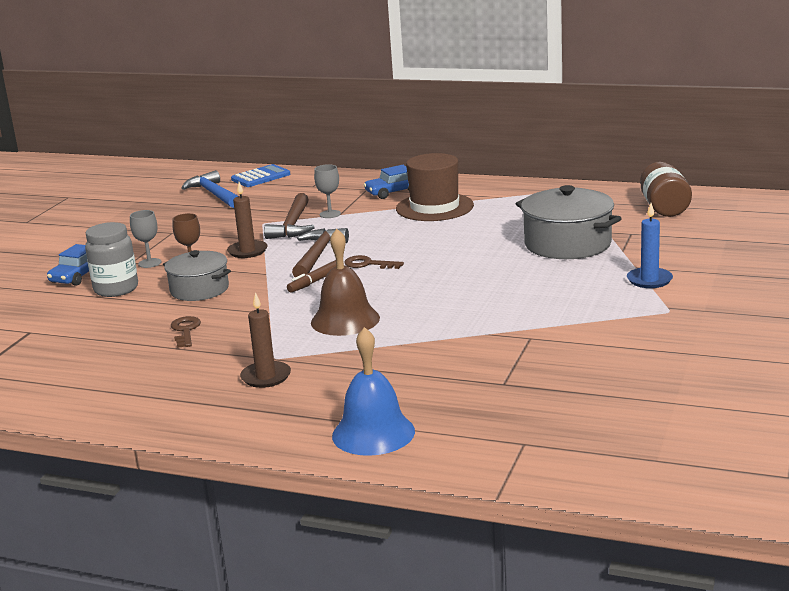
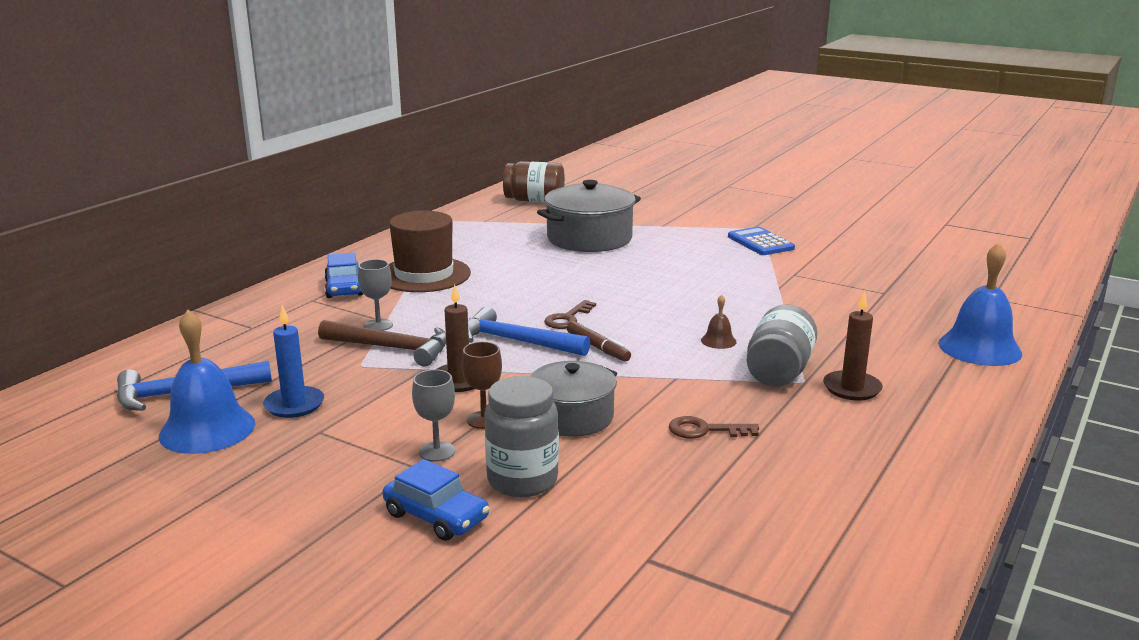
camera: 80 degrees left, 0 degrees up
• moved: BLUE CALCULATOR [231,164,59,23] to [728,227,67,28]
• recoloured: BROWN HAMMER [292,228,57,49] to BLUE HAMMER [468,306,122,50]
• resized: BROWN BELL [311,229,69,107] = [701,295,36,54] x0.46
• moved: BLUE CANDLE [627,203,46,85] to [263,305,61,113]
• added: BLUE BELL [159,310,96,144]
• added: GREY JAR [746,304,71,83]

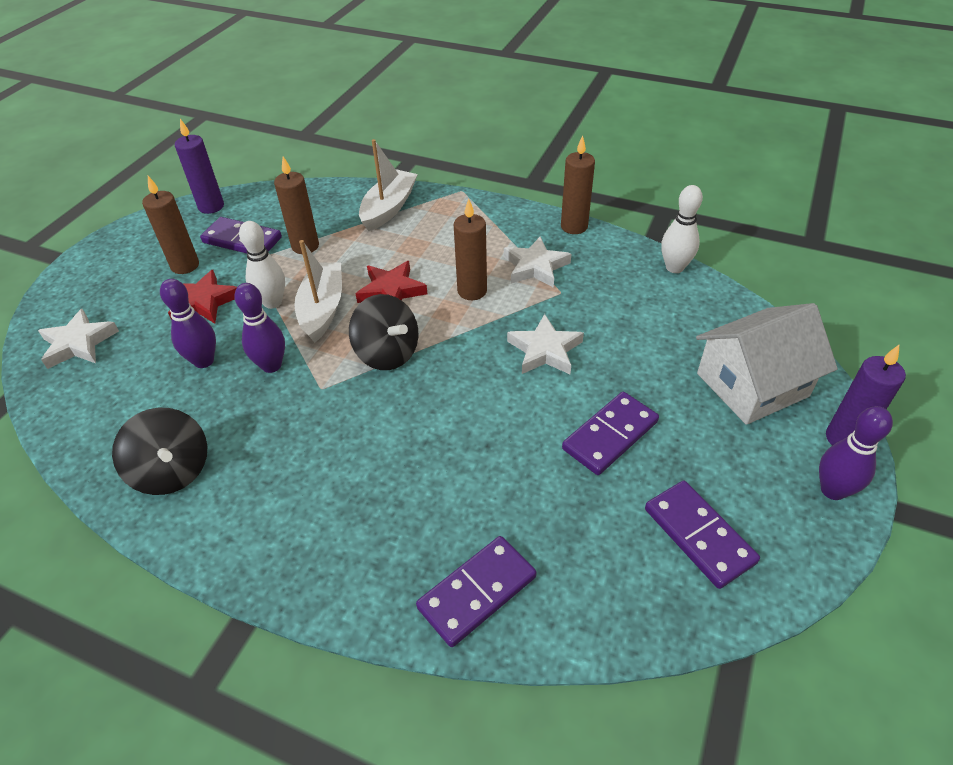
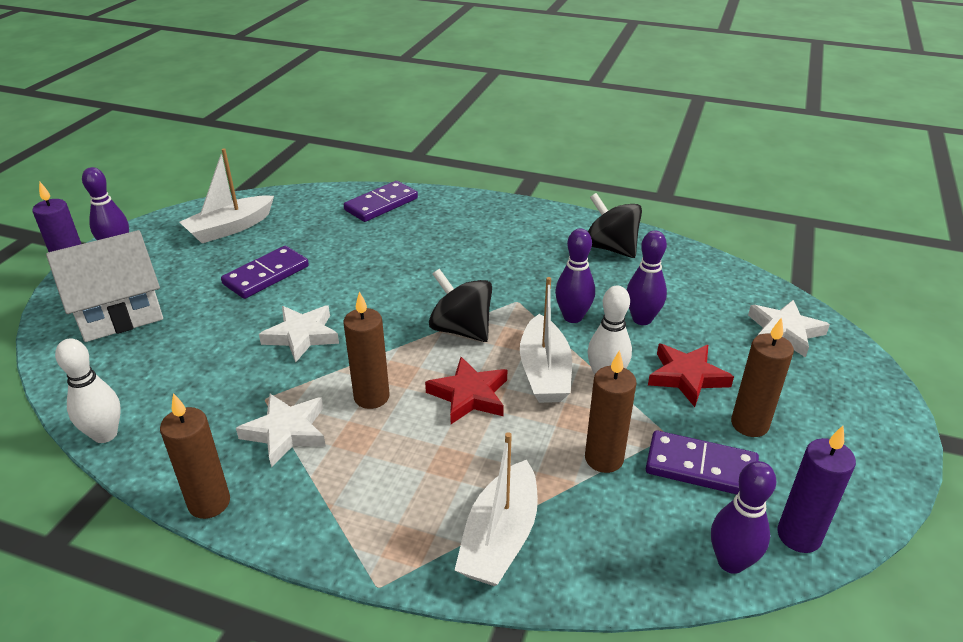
camera: 175 degrees right, 10 degrees down
• replaced: PURPLE DOMINO [645,481,115,108] to WHITE BOAT [180,148,94,95]
• added: PURPLE BOWLING PIN [711,461,66,113]

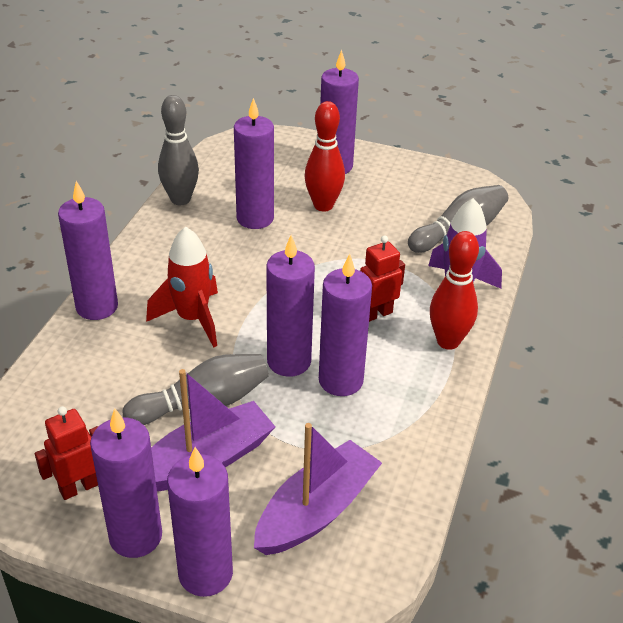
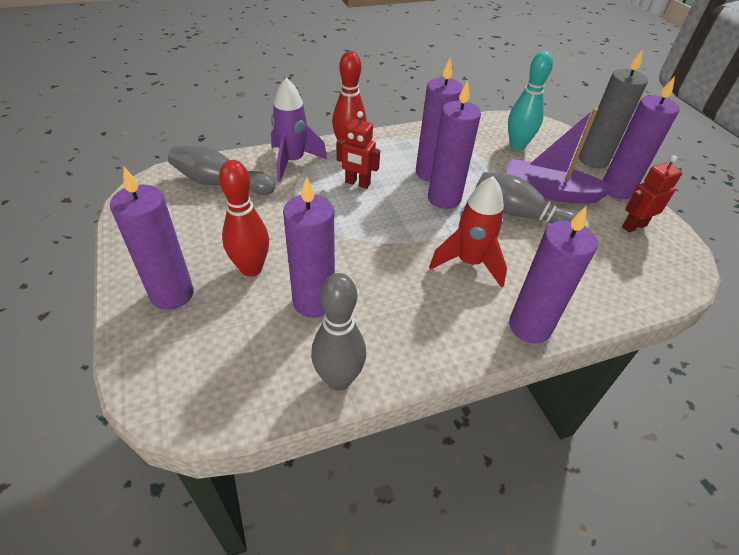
camera: 130 degrees left, 5 degrees up
• turned: RED ROBOT [35,406,64,94] = [622,156,60,76] 135 degrees clockwise
• recoloured: PURPLE CANDLE [167,447,66,150] to GREY CANDLE [579,49,69,119]
• replaced: PURPLE BOAT [254,423,128,132] to TURQUOISE BOWLING PIN [508,51,45,99]

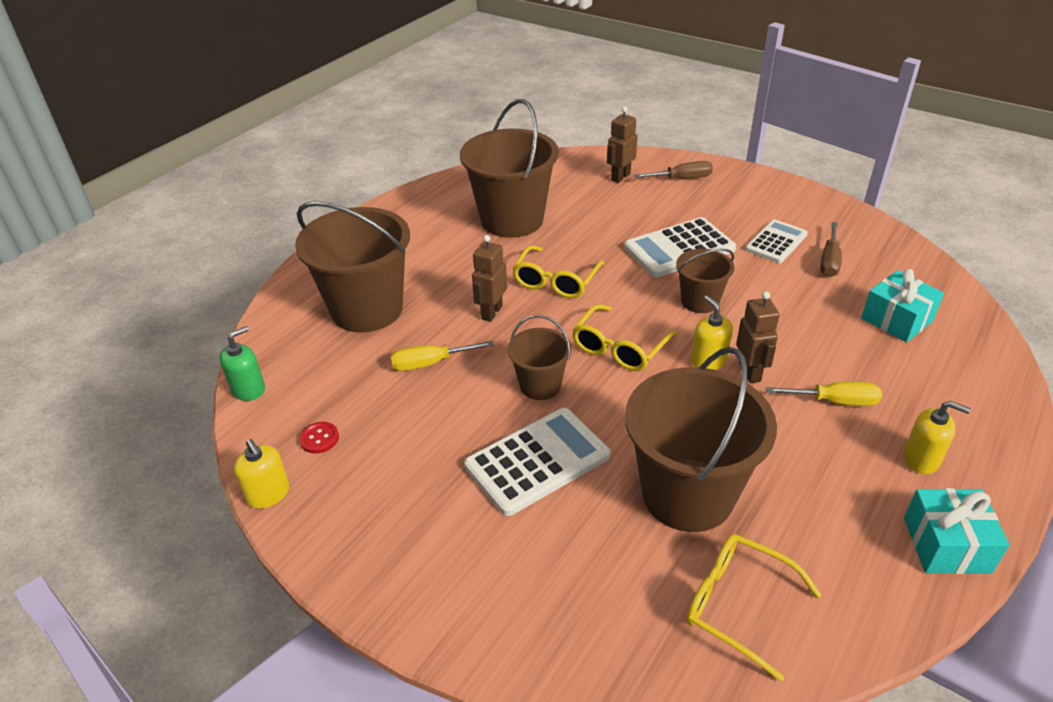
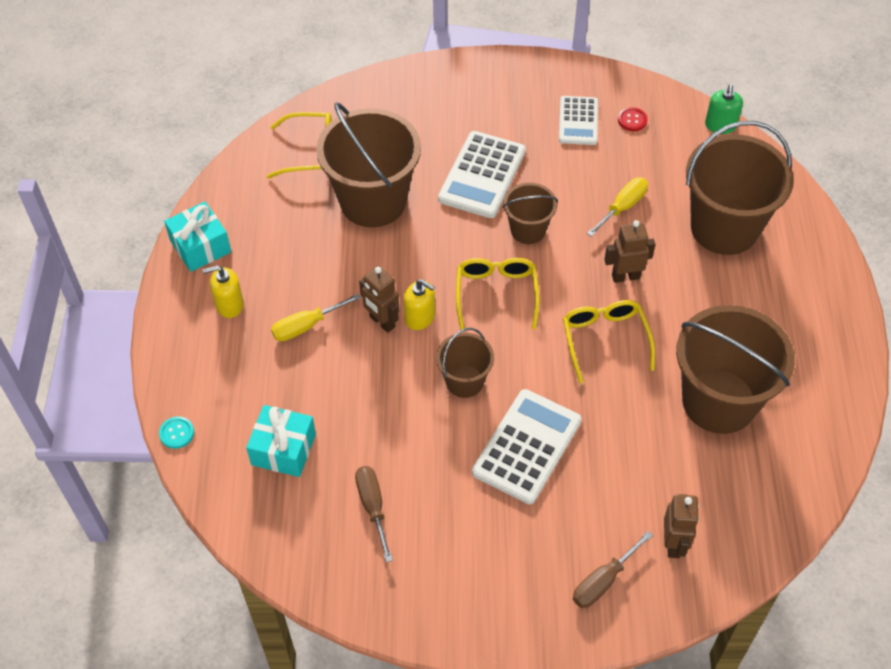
camera: 145 degrees right, 15 degrees up
• removed: YELLOW SOAP DISPENSER [234,439,55,70]
• turned: BROWN ROBOT [472,235,35,87] = [604,220,51,63] 90 degrees counterclockwise
• moved: WHITE CALCULATOR [745,219,63,44] to [559,96,39,49]
• added: TURQUOISE BUTTON [159,416,35,33]

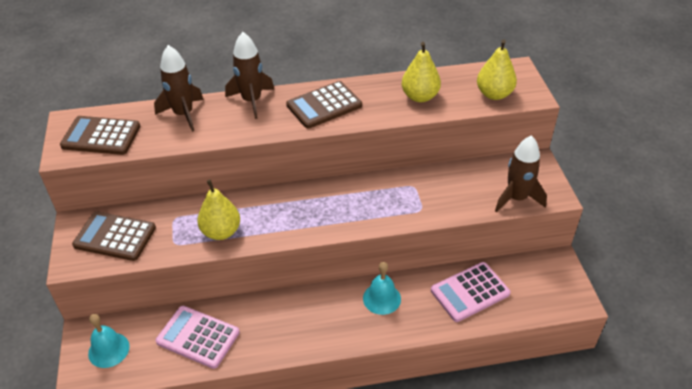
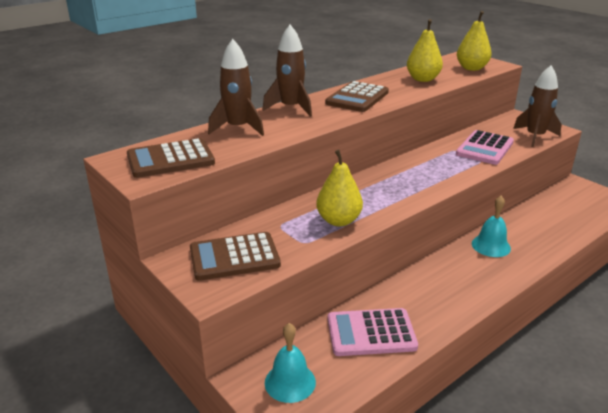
camera: 30 degrees left, 15 degrees down
• moved: PINK CALCULATOR [431,262,79,60] to [456,130,58,35]

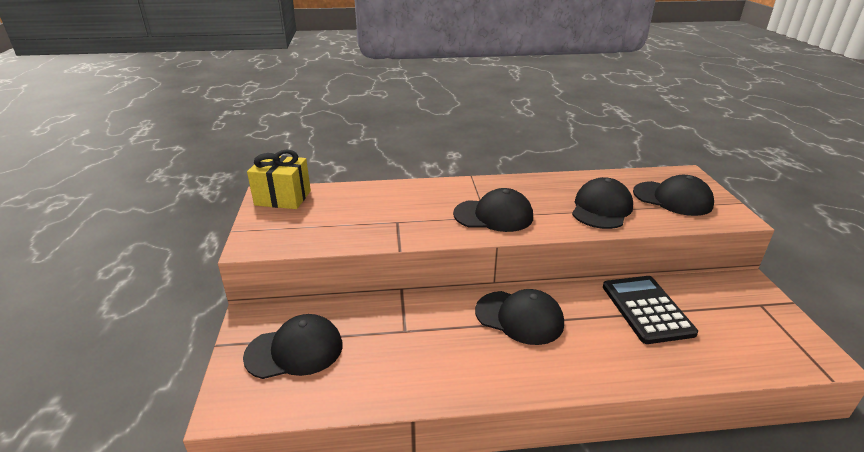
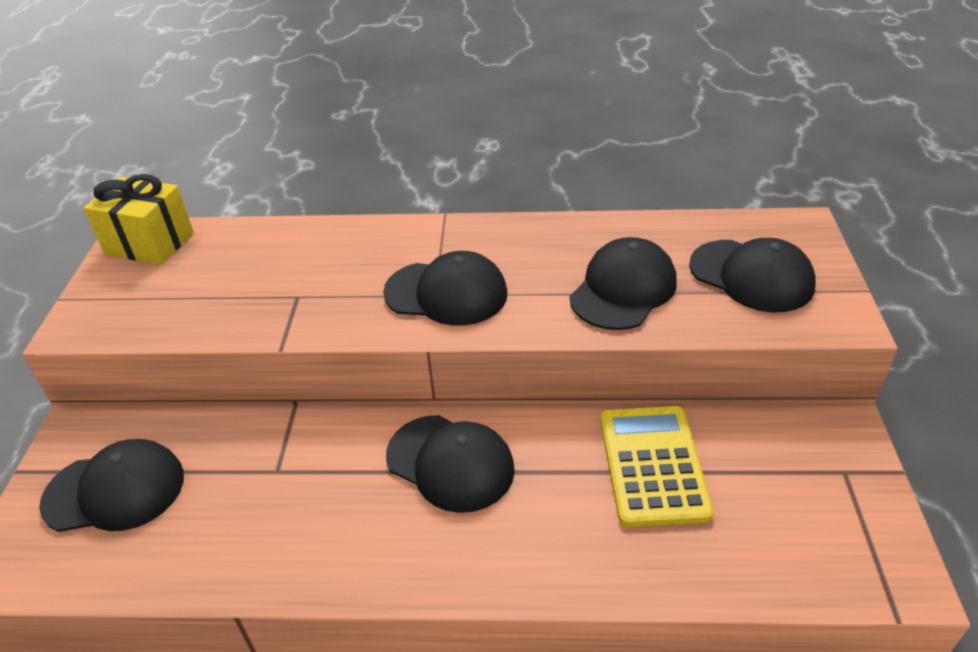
camera: 10 degrees right, 10 degrees up
• recoloured: BLACK CALCULATOR [603,276,95,68] to YELLOW CALCULATOR [600,406,114,121]

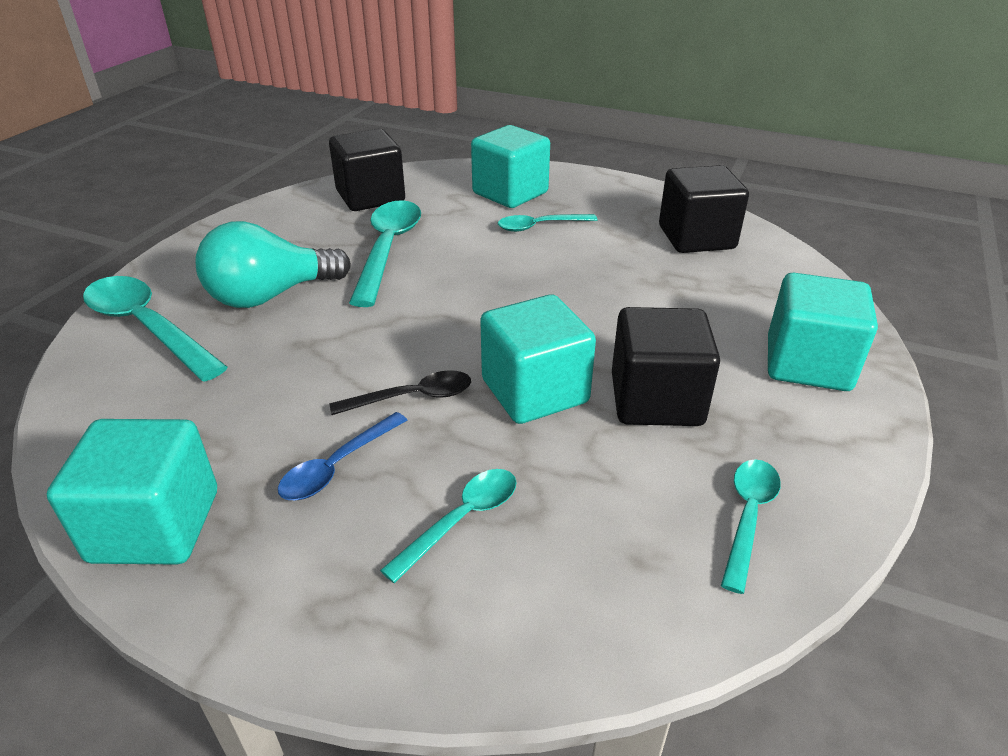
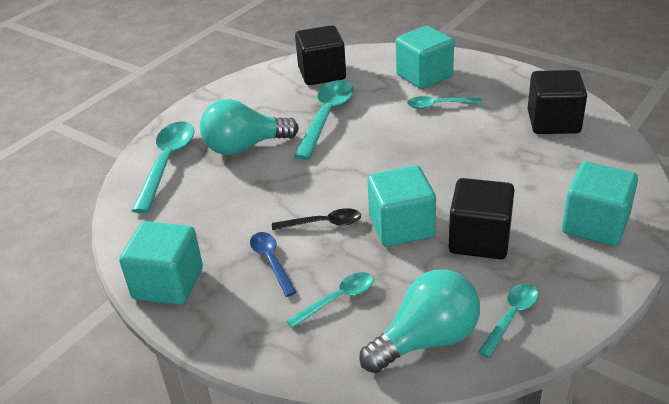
camera: 15 degrees right, 0 degrees up
• turned: TURQUOISE SPOON [83,276,145,106] = [132,121,62,92] 45 degrees clockwise
• turned: BLUE SPOON [278,412,129,88] = [250,232,47,65] 105 degrees clockwise
• added: TURQUOISE LIGHT BULB [359,270,121,103]

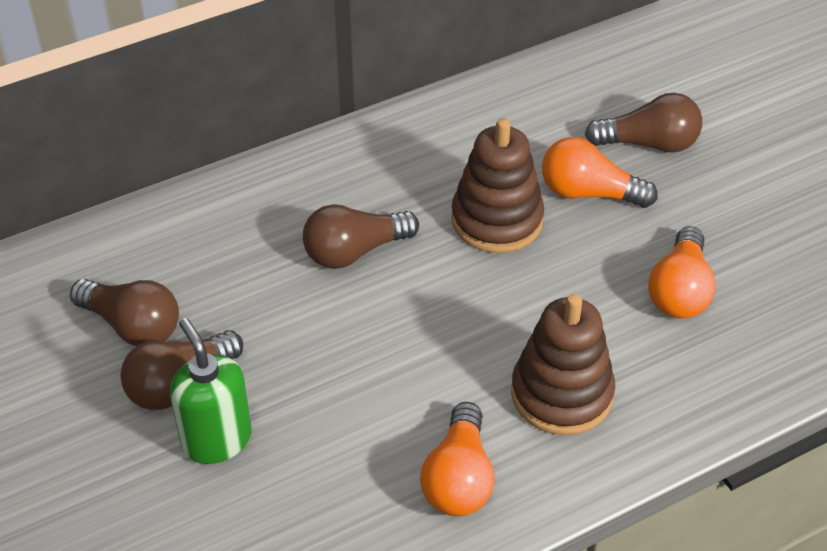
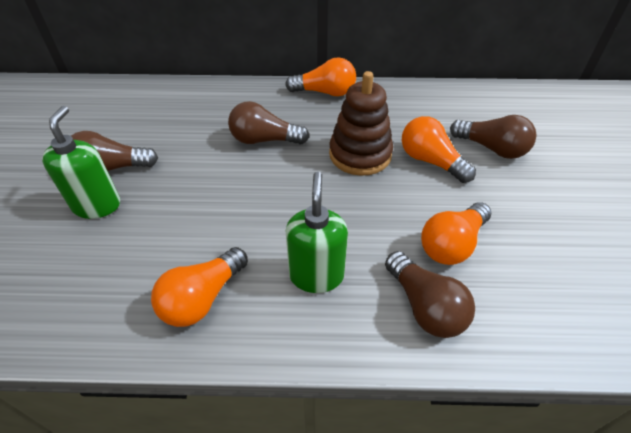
camera: 30 degrees right, 0 degrees up
• moved: BROWN LIGHT BULB [70,279,109,67] to [385,251,90,87]
• replaced: BROWN STACKING TOY [511,294,104,141] to GREEN SOAP DISPENSER [286,172,62,121]
• added: ORANGE LIGHT BULB [285,57,71,39]

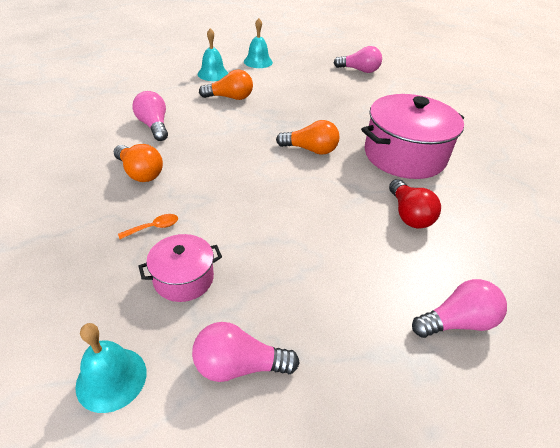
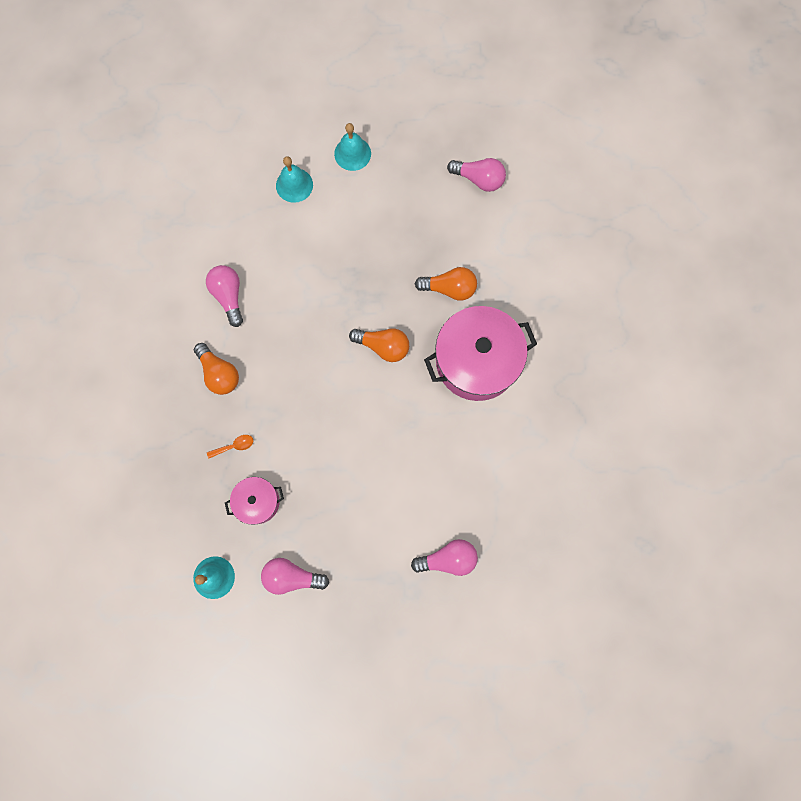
camera: 10 degrees right, 35 degrees up
• moved: ORANGE LIGHT BULB [199,69,54,31] to [415,267,62,34]
• removed: RED LIGHT BULB [389,179,52,49]

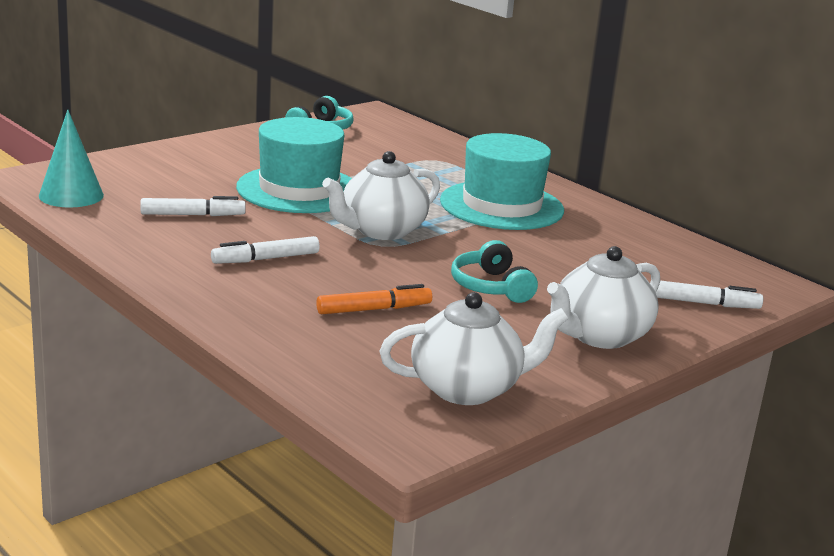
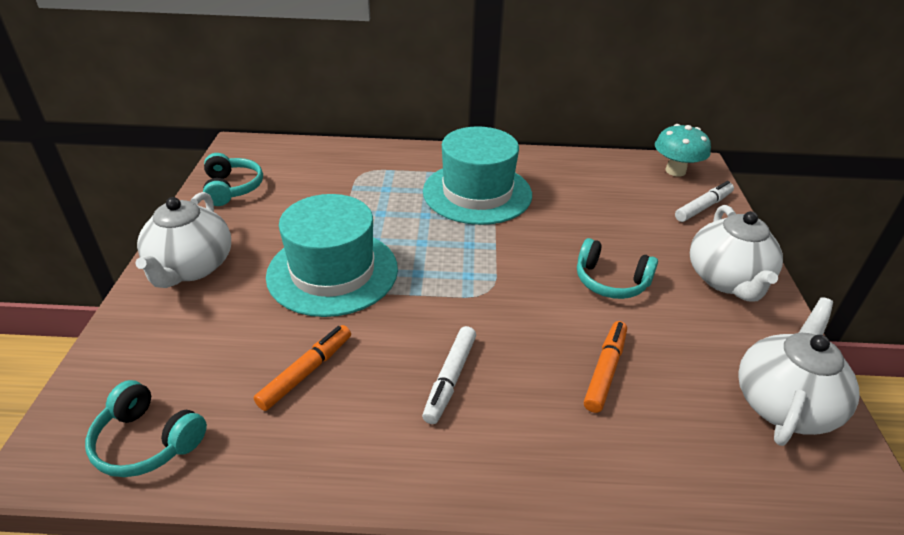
camera: 45 degrees left, 15 degrees up
• replaced: TURQUOISE CONE [39,110,65,98] to TURQUOISE HEADPHONES [85,380,122,97]
• recoloured: WHITE MARKER [140,196,106,20] to ORANGE MARKER [254,325,97,86]
• moved: WHITE TEAPOT [322,151,118,89] to [135,192,96,96]
• added: TURQUOISE MUSHROOM [655,124,56,53]

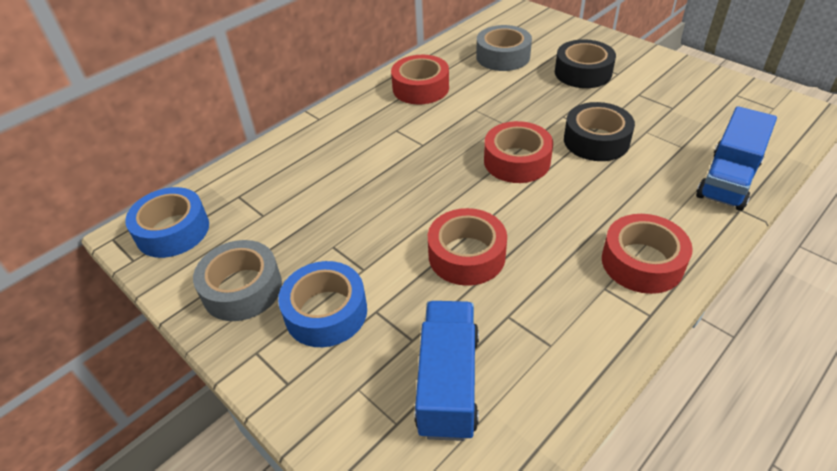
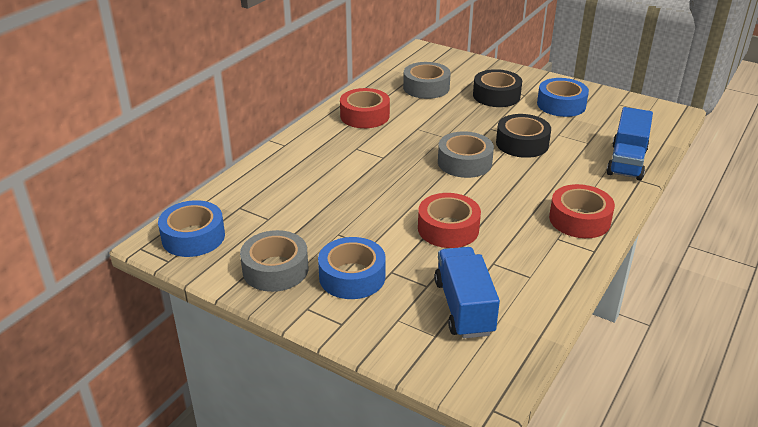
camera: 15 degrees left, 10 degrees down
• recoloured: RED TAPE [484,121,69,62] to GREY TAPE [438,131,56,47]
• added: BLUE TAPE [537,78,52,39]

